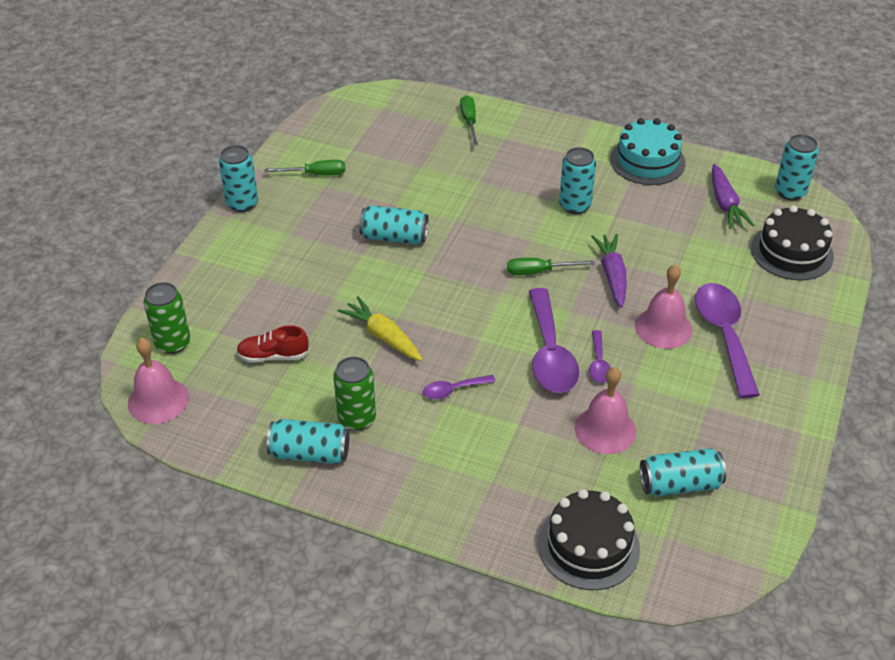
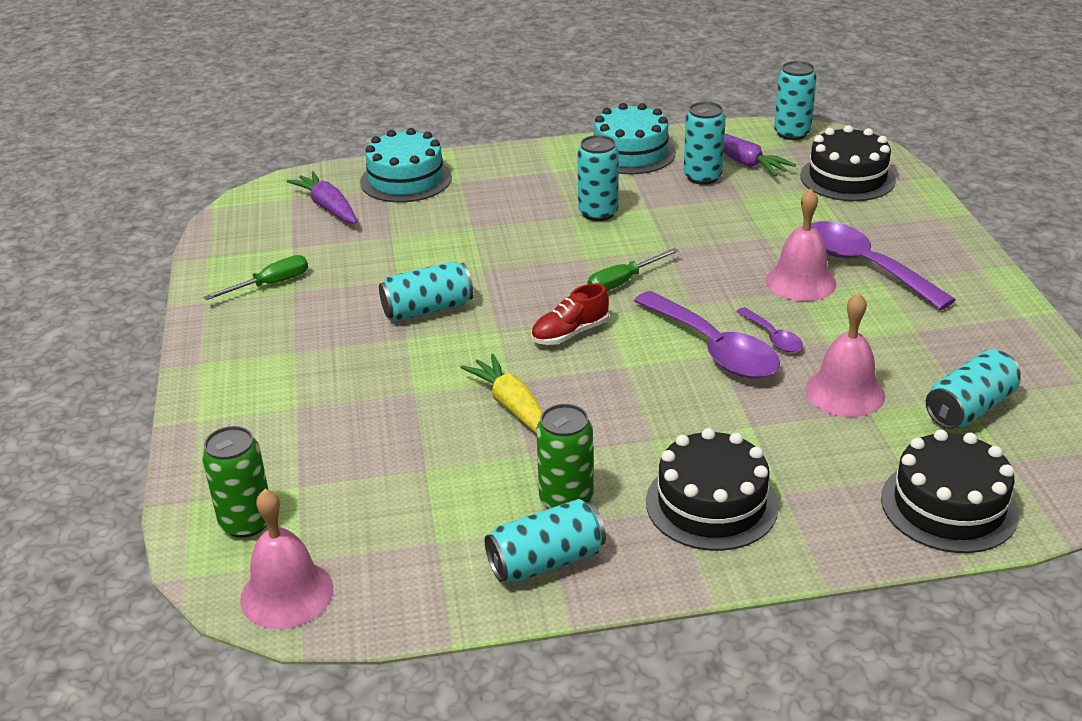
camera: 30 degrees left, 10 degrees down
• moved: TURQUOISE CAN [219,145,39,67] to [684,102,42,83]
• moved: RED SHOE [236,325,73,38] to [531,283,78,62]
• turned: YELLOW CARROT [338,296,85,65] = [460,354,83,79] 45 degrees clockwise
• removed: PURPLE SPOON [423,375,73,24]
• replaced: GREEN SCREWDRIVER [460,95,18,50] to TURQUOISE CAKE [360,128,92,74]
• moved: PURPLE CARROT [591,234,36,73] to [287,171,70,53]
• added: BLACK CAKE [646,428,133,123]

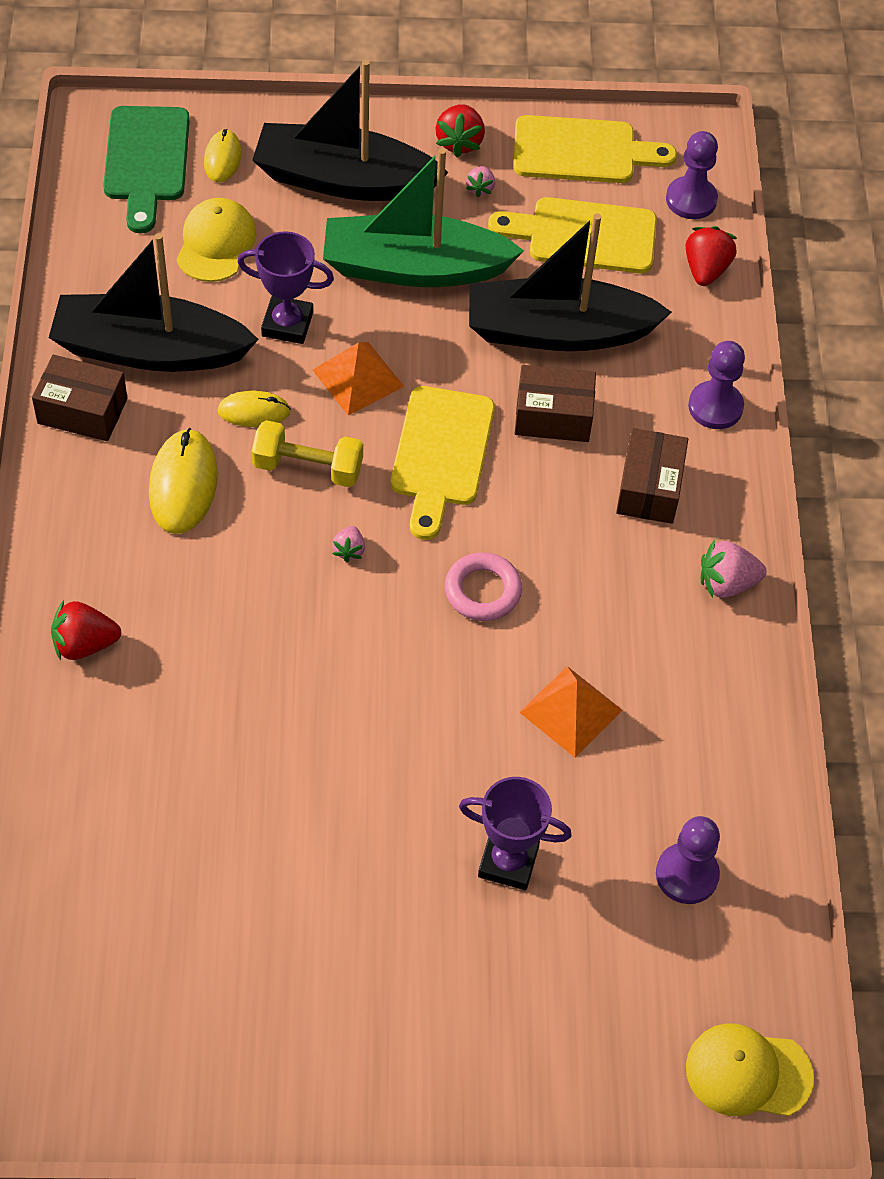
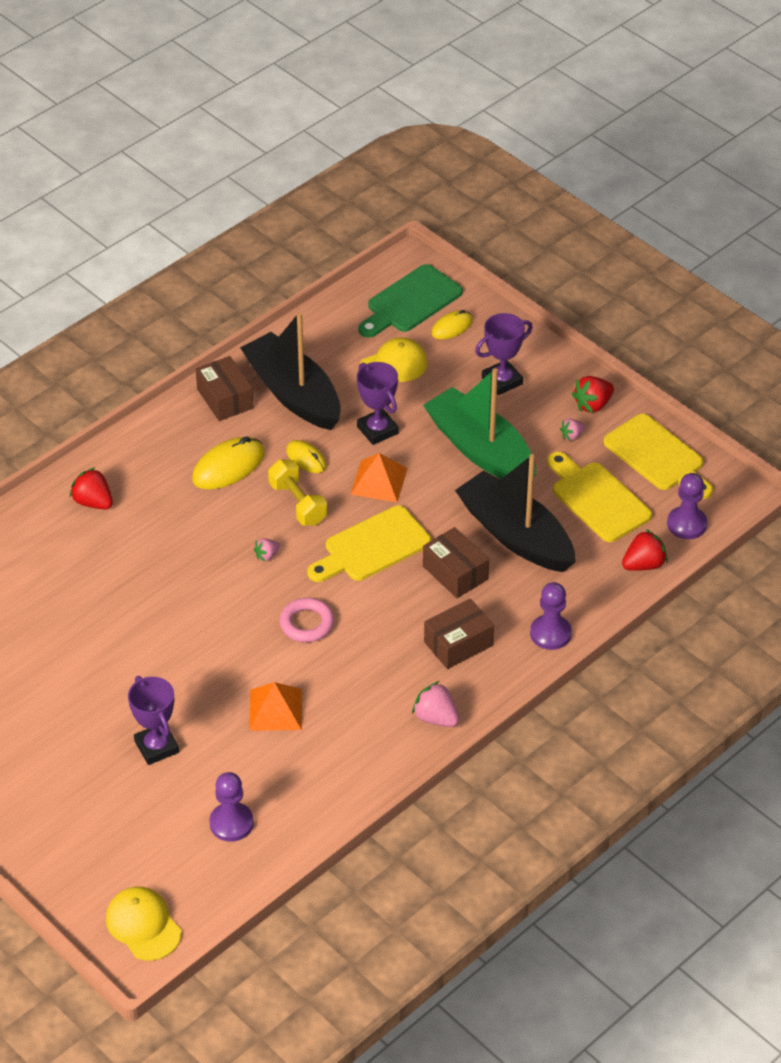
camera: 50 degrees right, 10 degrees down
• replaced: BLACK BOAT [252,60,196,141] to PURPLE TROPHY [475,313,58,82]

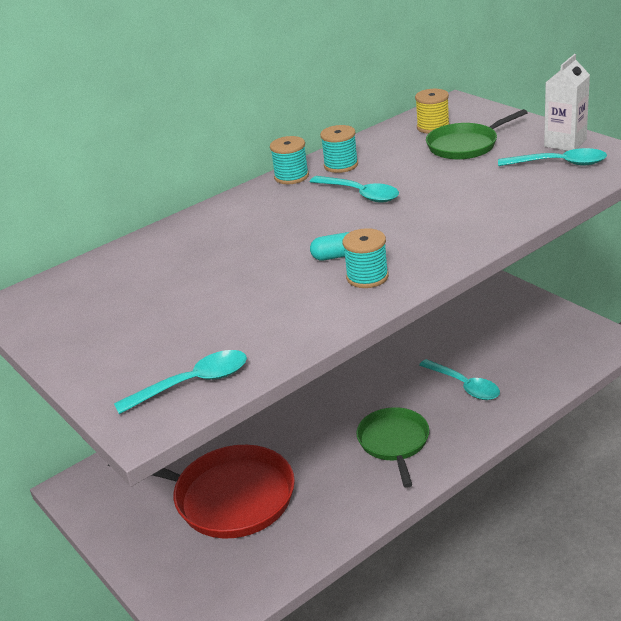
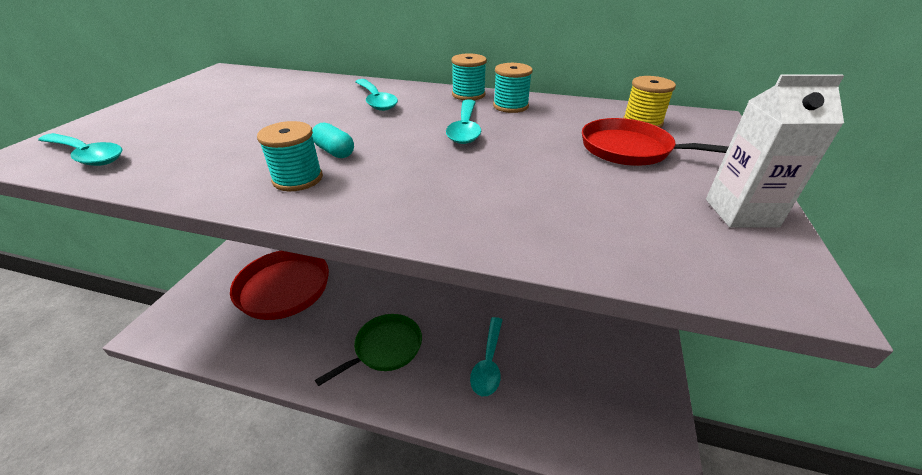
camera: 50 degrees right, 5 degrees up
• recoloured: GREEN PAN [426,109,102,51] to RED PAN [582,118,147,48]
• moved: TURQUOISE SPOON [498,148,109,18] to [355,79,43,32]

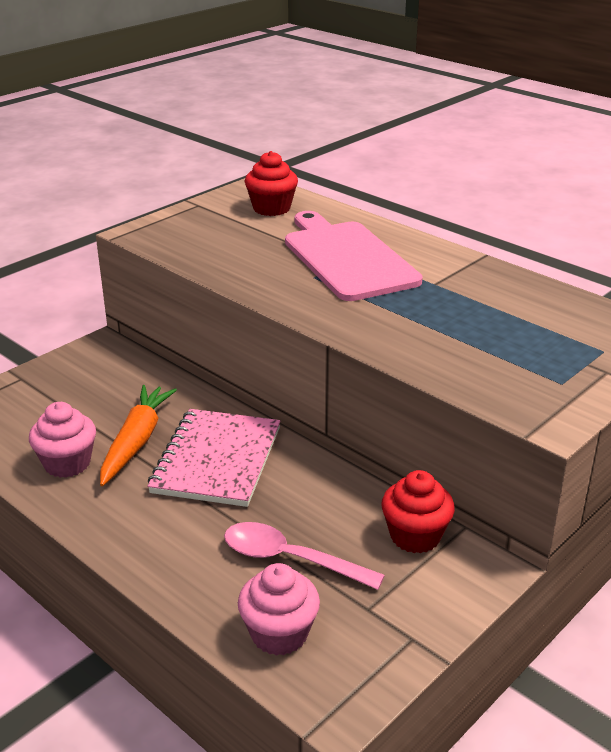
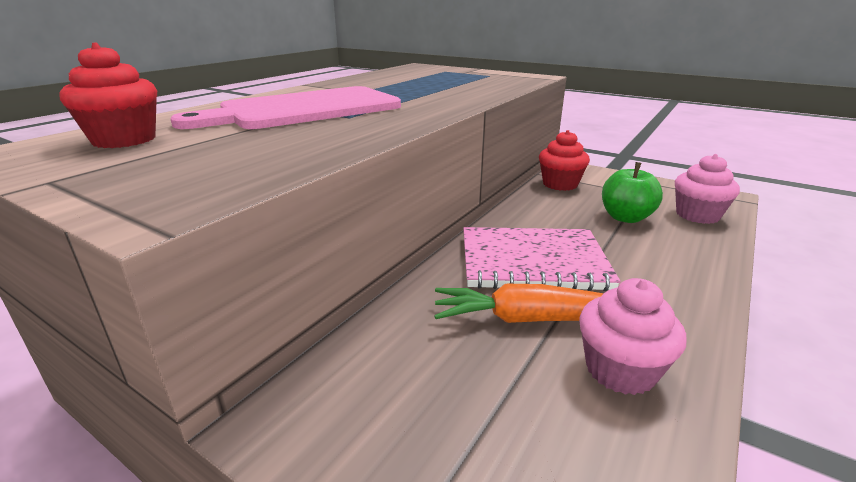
camera: 100 degrees left, 5 degrees down
• replaced: PINK SPOON [224,522,161,68] to GREEN APPLE [602,162,61,61]

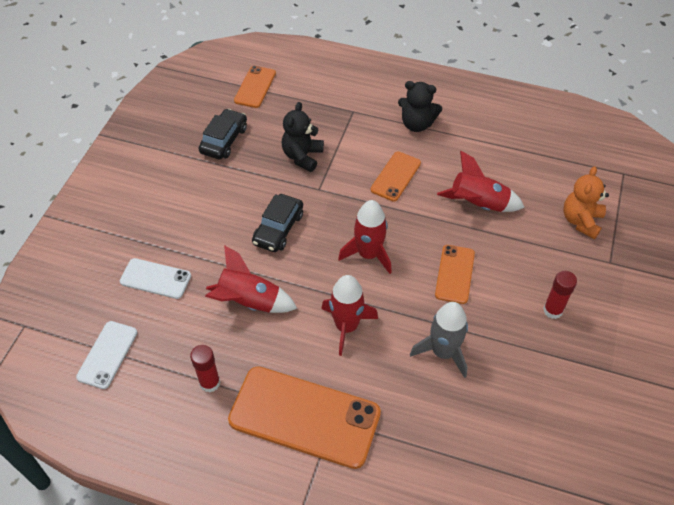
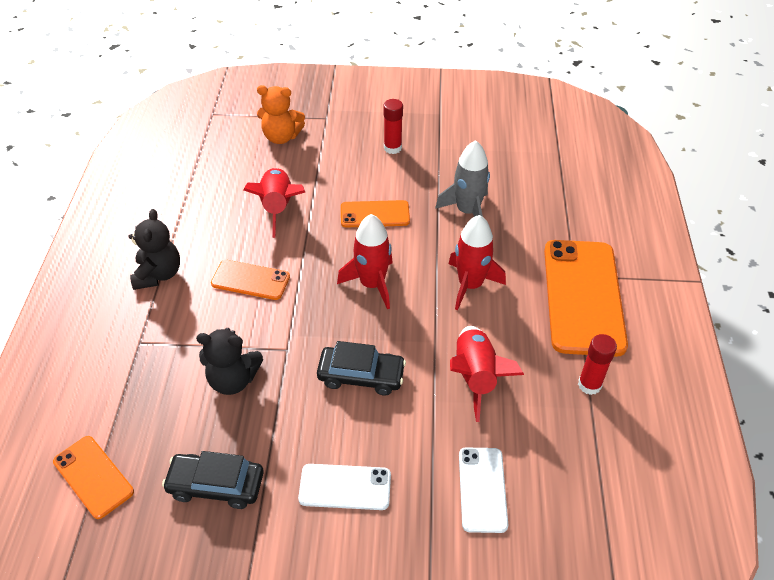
camera: 105 degrees left, 5 degrees down
• moved: WHITE PHONE [76,321,61,68] to [298,464,93,46]
• turned: ORANGE PHONE [234,66,42,42] = [53,436,81,83] 45 degrees clockwise

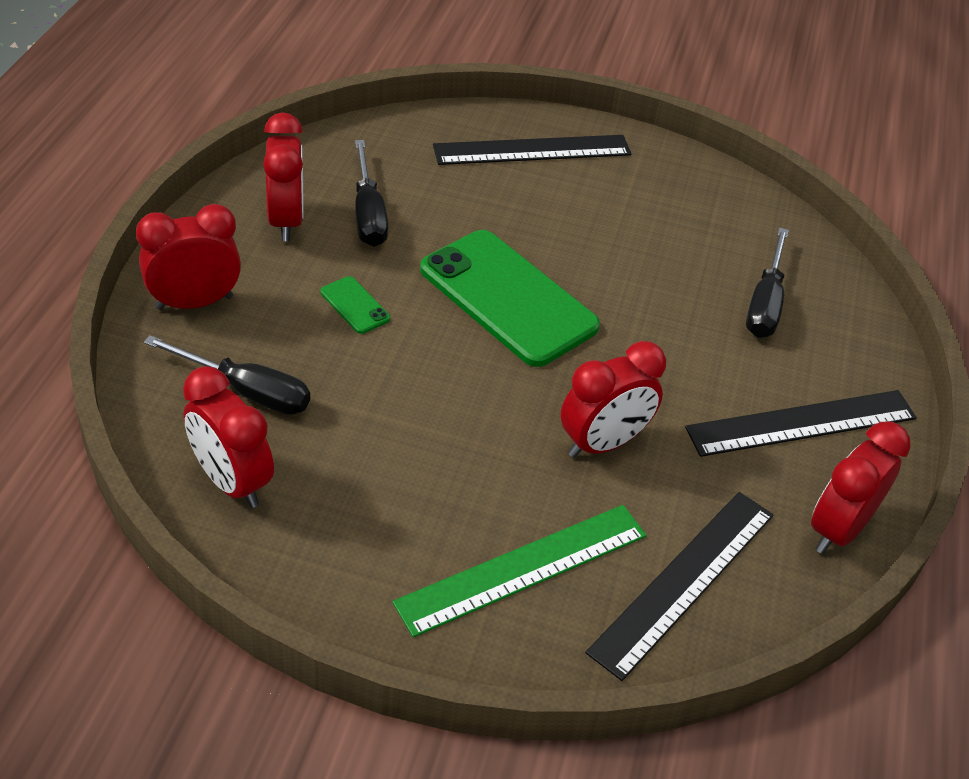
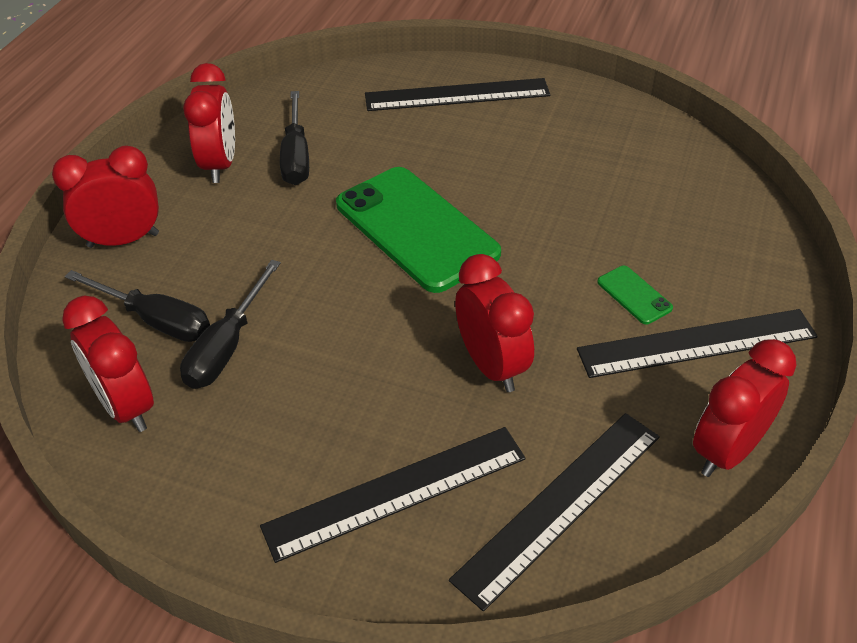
camera: 10 degrees right, 0 degrees up
• moved: GREEN PHONE [321,276,69,58] to [597,266,76,58]
• recoloured: GREEN RULER [392,505,255,132] to BLACK RULER [260,427,266,136]
• turned: RED CLOCK [560,341,106,117] = [455,254,79,138] 90 degrees counterclockwise
• moved: BLACK SCREWDRIVER [746,228,43,110] to [180,260,101,129]

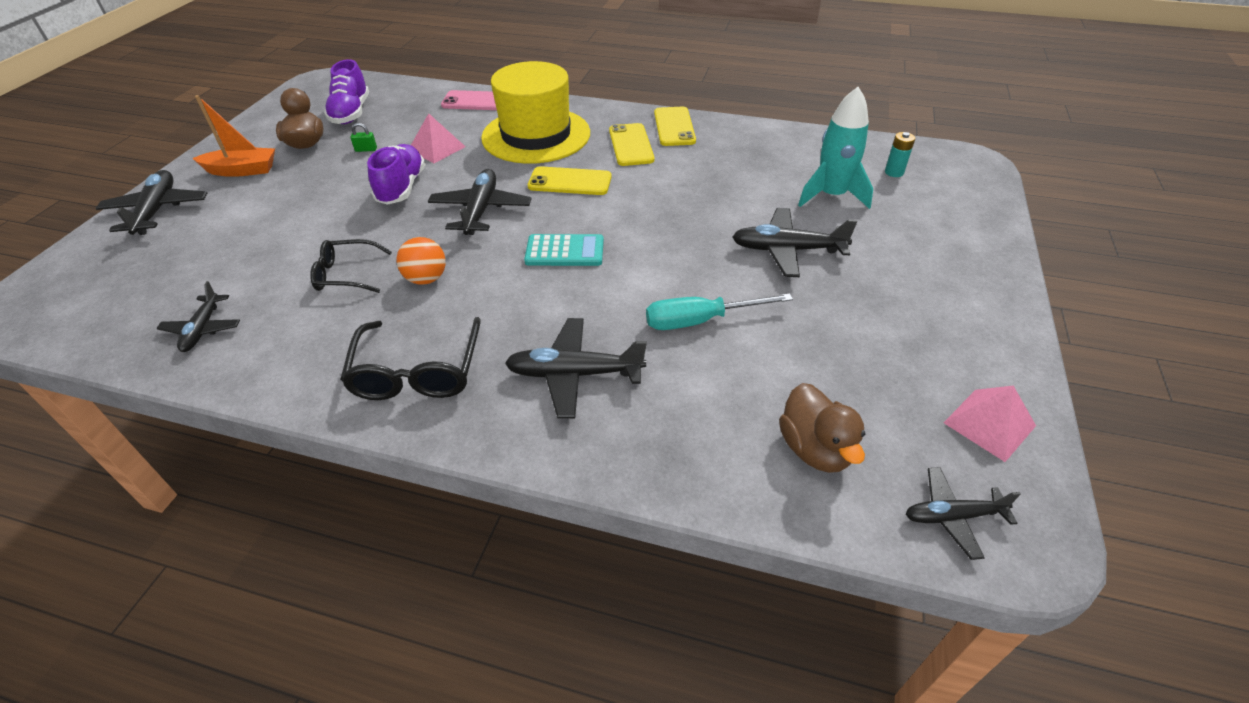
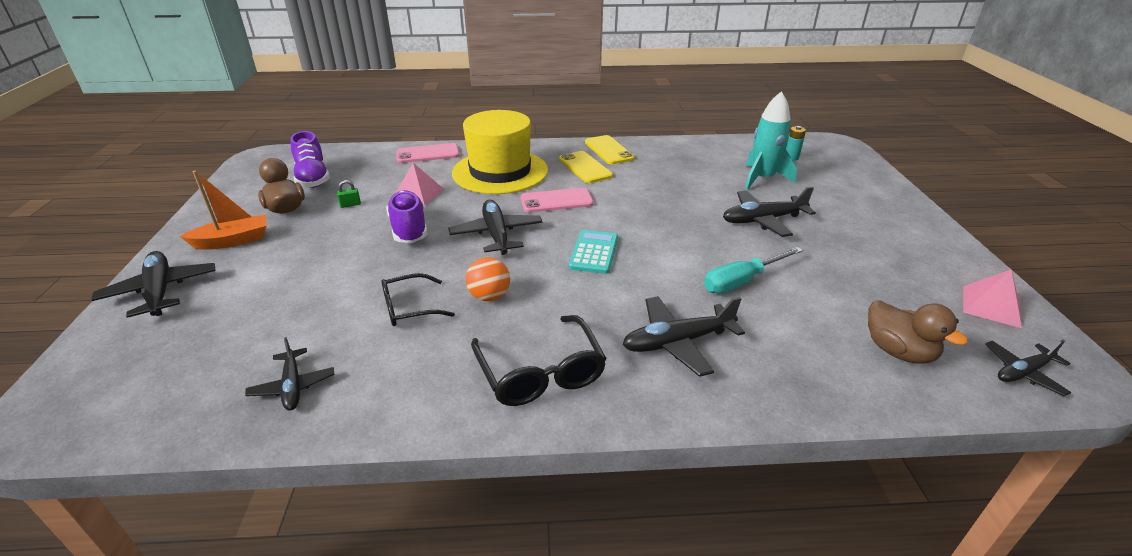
camera: 20 degrees left, 10 degrees down
• turned: TURQUOISE CALCULATOR [524,234,80,32] = [569,230,49,44] 60 degrees counterclockwise
• recoloured: YELLOW PHONE [528,166,84,29] to PINK PHONE [520,188,74,25]

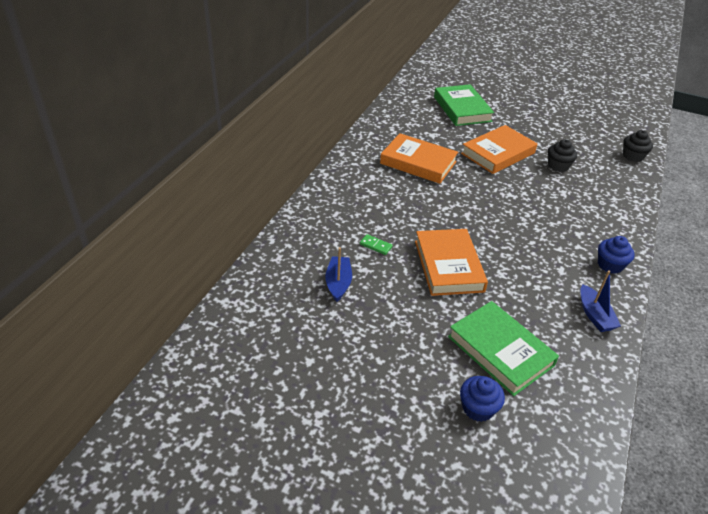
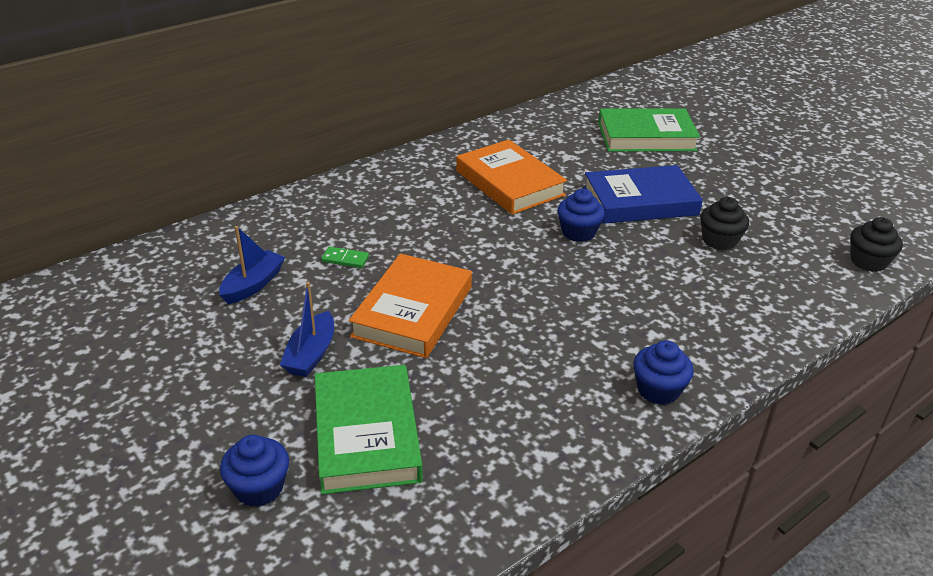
camera: 30 degrees right, 5 degrees down
• turned: GREEN DOMINO [360,234,33,21] = [321,246,48,22] 45 degrees counterclockwise
• turned: GREEN BOOK [434,84,60,42] = [598,108,102,44] 75 degrees clockwise
• recoloured: ORANGE BOOK [461,125,77,49] to BLUE BOOK [583,165,120,59]
• moved: BLUE BOAT [580,270,41,62] to [280,282,54,95]
• added: BLUE CUPCAKE [557,189,48,53]

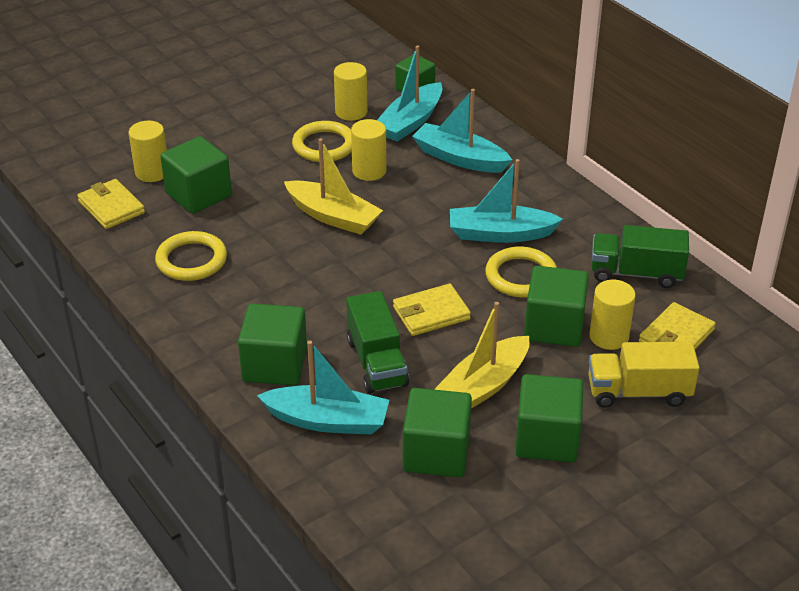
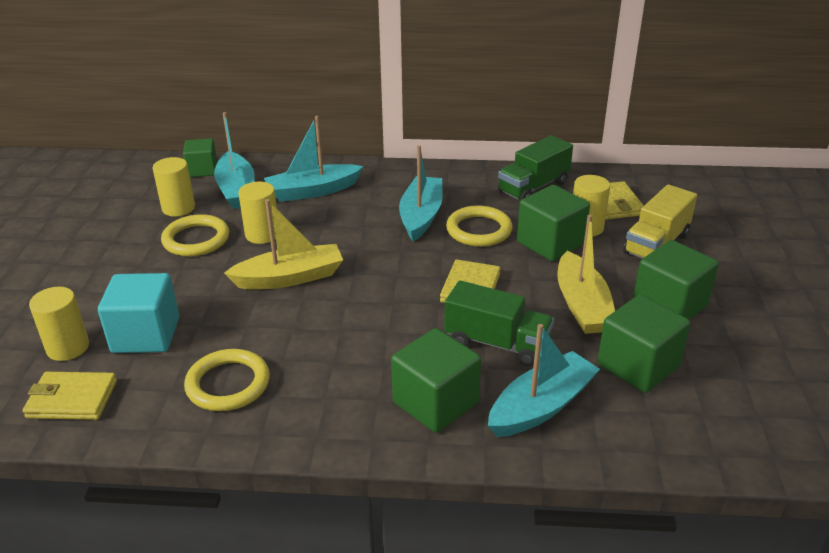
camera: 50 degrees left, 5 degrees down
• recoloured: GREEN CUBE [160,136,72,78] to TURQUOISE CUBE [98,273,81,80]
• turned: TURQUOISE BOAT [450,159,113,84] = [399,145,44,97] 150 degrees clockwise

